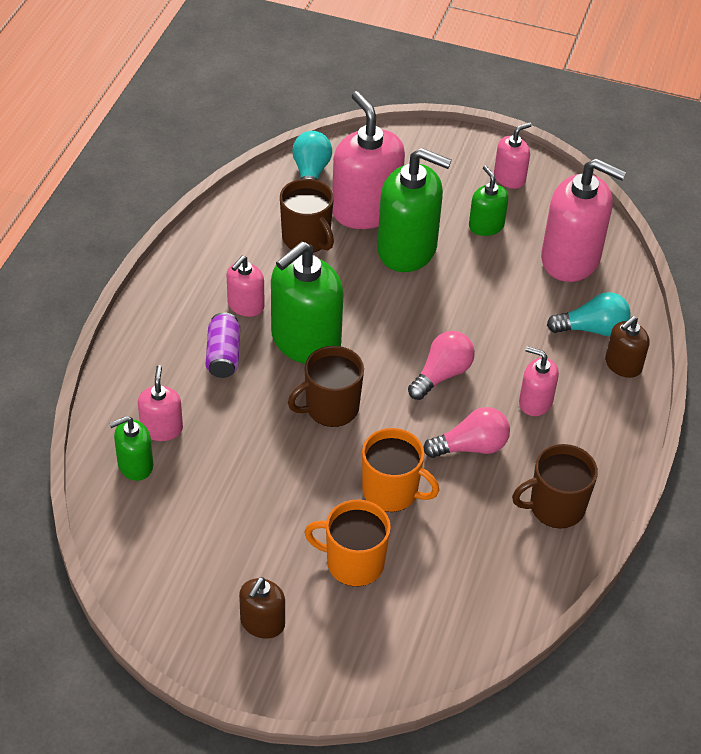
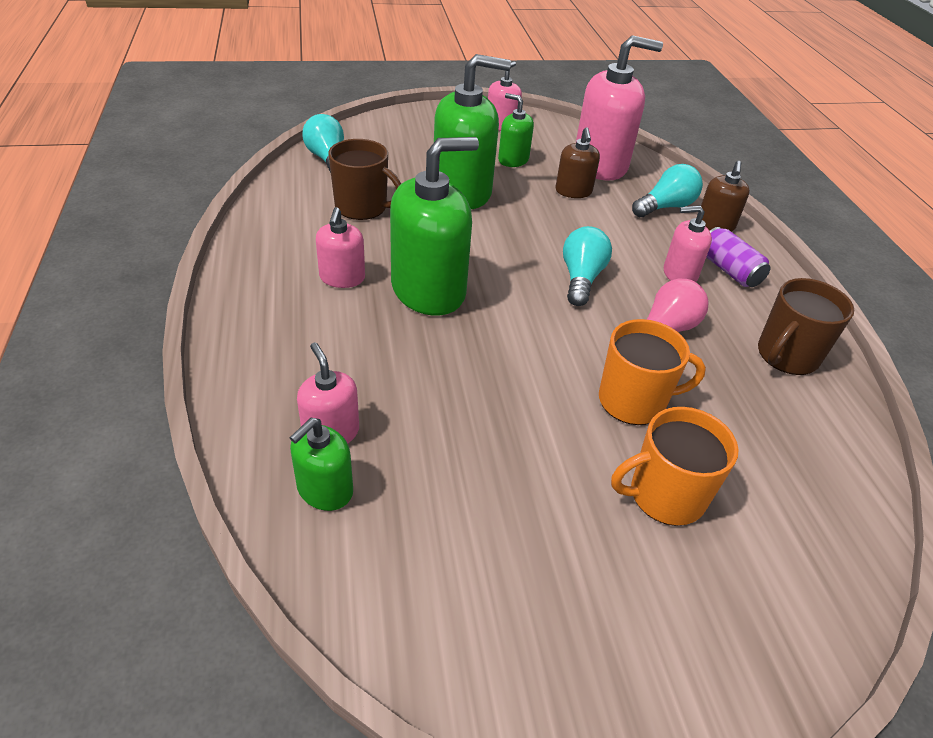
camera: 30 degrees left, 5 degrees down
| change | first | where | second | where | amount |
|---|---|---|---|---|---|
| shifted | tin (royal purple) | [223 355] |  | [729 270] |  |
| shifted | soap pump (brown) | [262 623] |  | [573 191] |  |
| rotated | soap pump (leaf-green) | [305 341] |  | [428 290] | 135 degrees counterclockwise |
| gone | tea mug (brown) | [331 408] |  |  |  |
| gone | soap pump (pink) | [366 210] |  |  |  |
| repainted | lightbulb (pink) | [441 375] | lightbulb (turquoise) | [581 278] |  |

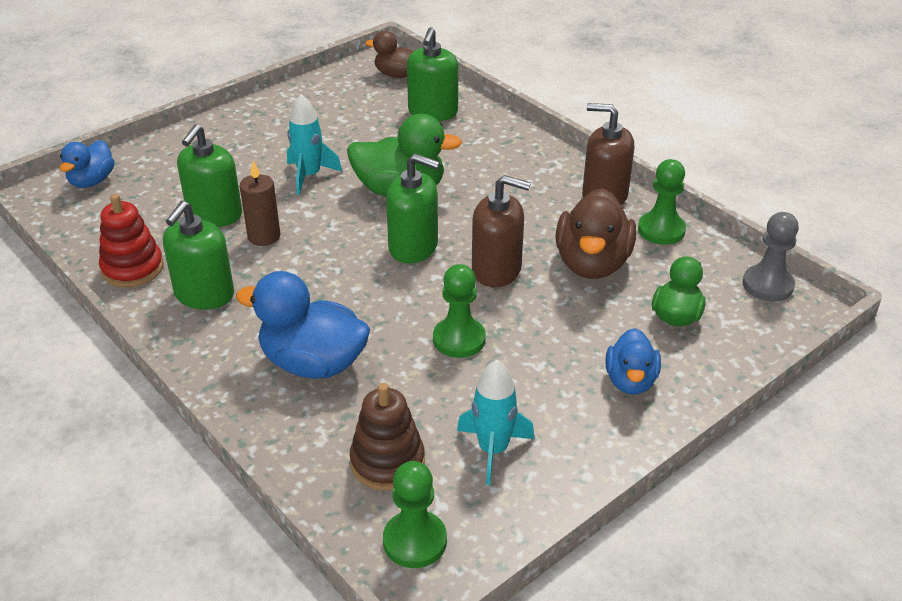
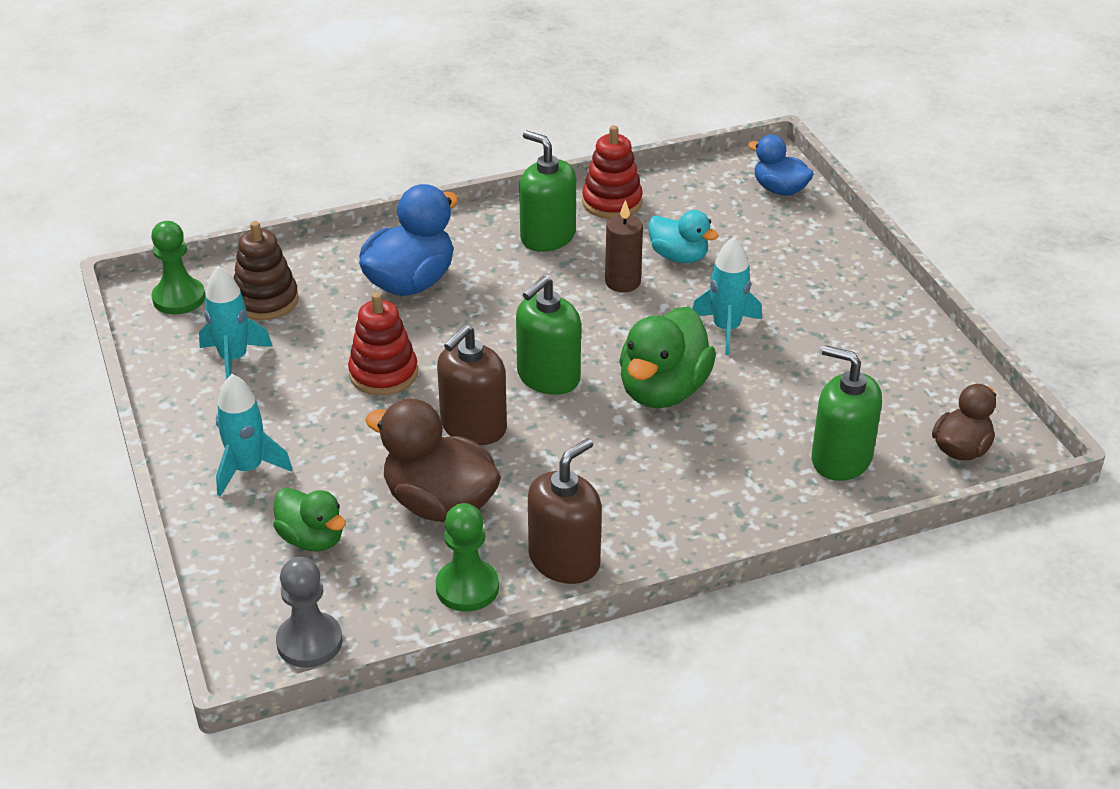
camera: 110 degrees right, 0 degrees up
| change | first | where | second | where | amount |
|---|---|---|---|---|---|
| swapped | soap pump (leaf-green) | [214 215] | rubber duck (turquoise) | [679 257] |  |
| swapped | chess pawn (leaf-green) | [459 339] | stacking rings (crimson) | [383 374] |  |
| swapped | rubber duck (blue) | [630 381] | toy rocket (turquoise) | [247 469] |  |

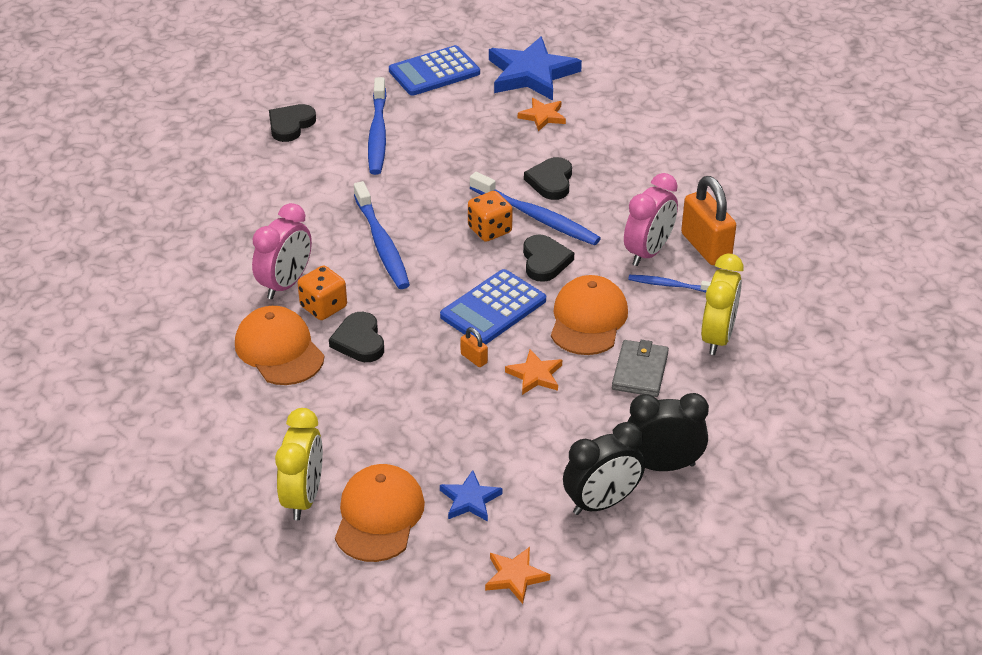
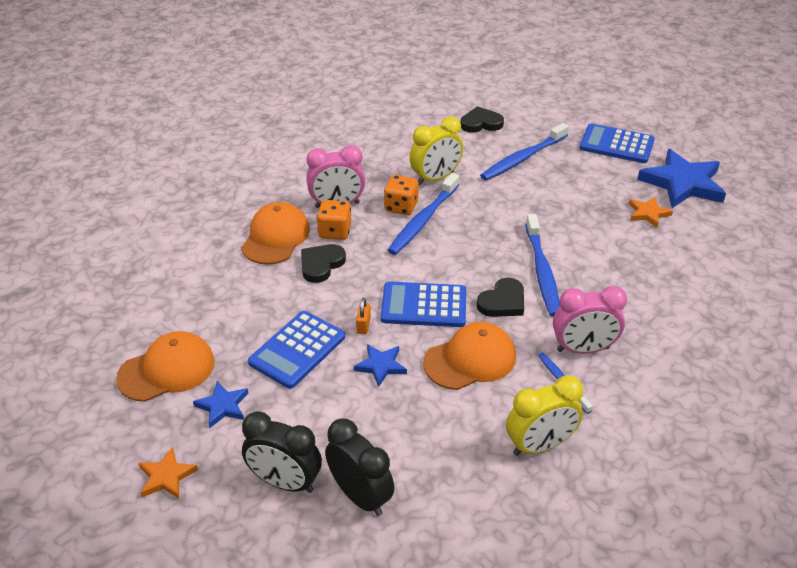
camera: 50 degrees right, 0 degrees up
| change | first | where | second | where | amount |
|---|---|---|---|---|---|
| shifted | bedside clock (bright yellow) | [303 497] |  | [435 178] |  |
| shifted | die (orange-coloured) | [490 230] |  | [401 207] |  |
| repainted | star shape (orange-coloured) | [535 375] | star shape (blue) | [381 366] |  |
| gone | heart (jet-black) | [551 181] |  |  |  |
| gone | billfold (ash-grey) | [640 371] |  |  |  |
| gone | padlock (orange-coloured) | [706 247] |  |  |  |
| new |  |  | pocket calculator (blue) | [297 350] |  |

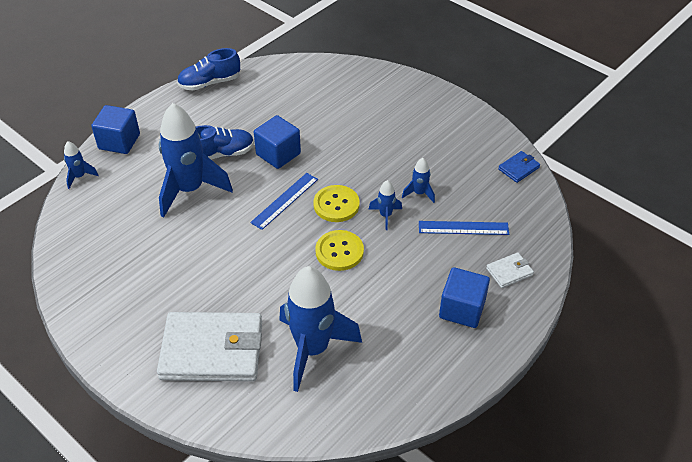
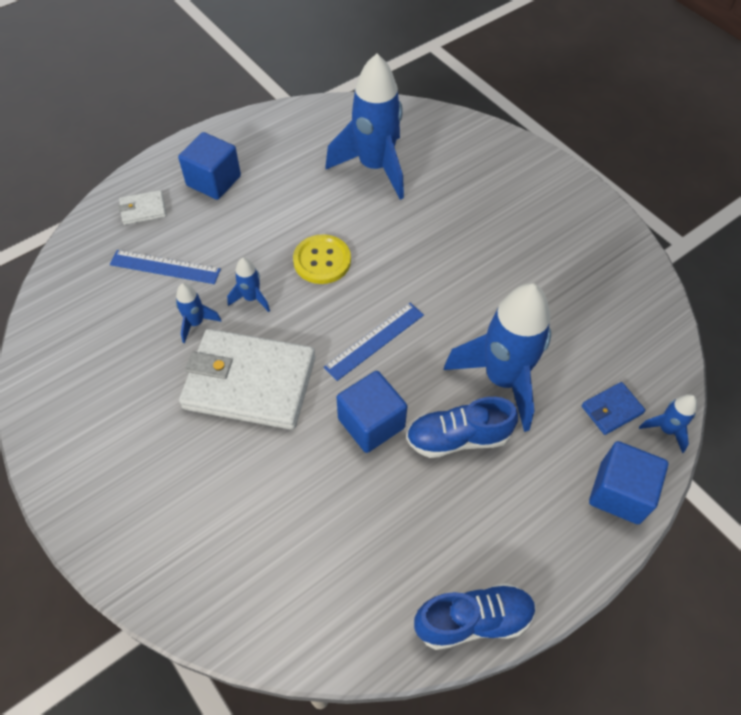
camera: 170 degrees left, 10 degrees up
| change | first | where | second | where | amount |
|---|---|---|---|---|---|
| shifted | billfold (pure white) | [212 350] |  | [250 382] |  |
| gone | shirt button (bright yellow) | [336 205] |  |  |  |
| shifted | billfold (blue) | [518 168] |  | [611 410] |  |

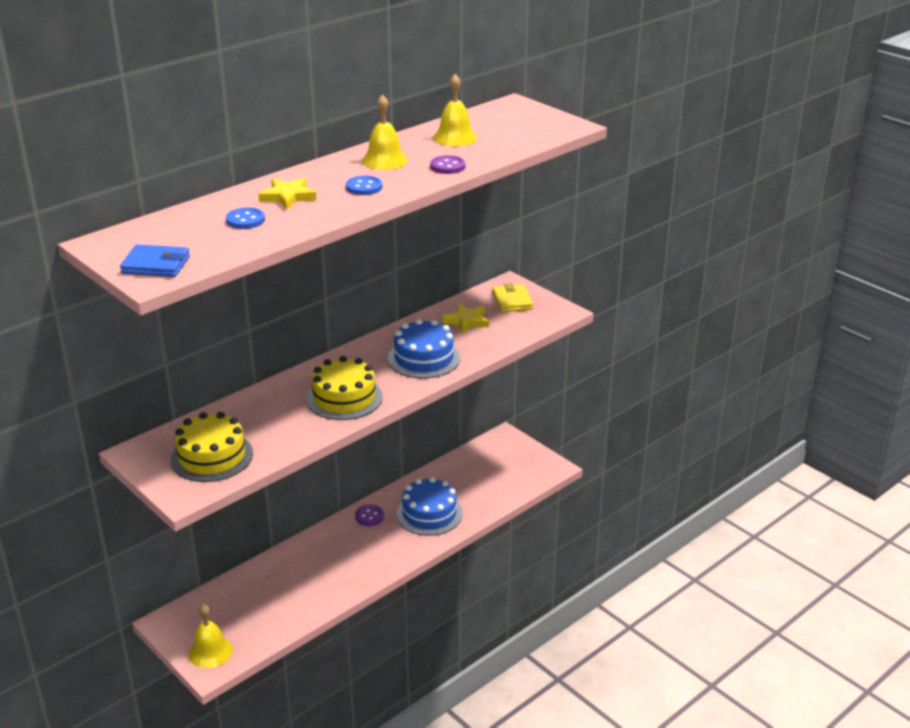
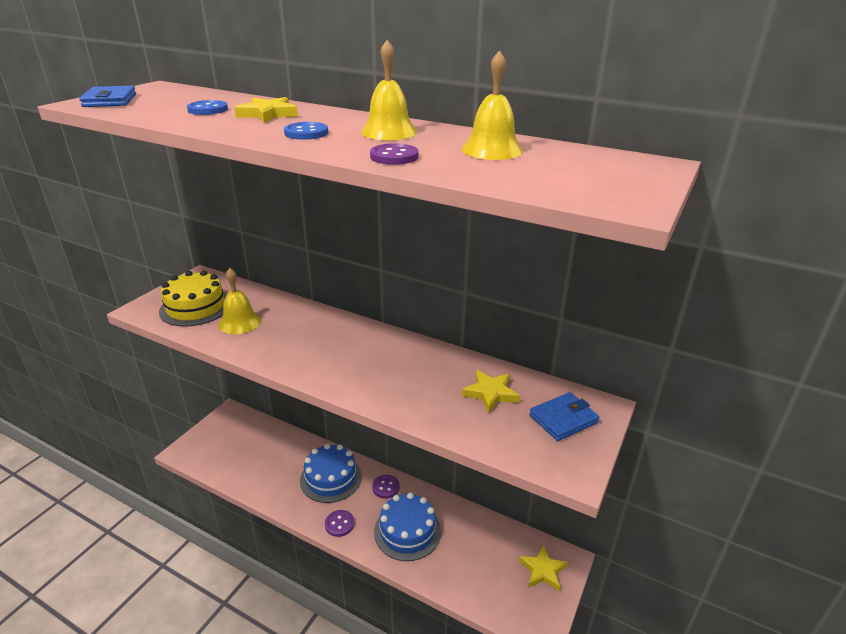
camera: 70 degrees right, 0 degrees up
| change | first | where | second | where | amount |
|---|---|---|---|---|---|
| shifted | school bell (bright yellow) | [210 651] |  | [240 322] |  |
| gone | cake (bright yellow) | [344 398] |  |  |  |
| shifted | cake (blue) | [424 358] |  | [331 478] |  |
| repainted | billfold (bright yellow) | [512 301] | billfold (blue) | [563 419] |  |
| new |  |  | shirt button (royal purple) | [339 524] |  |
| new |  |  | star shape (bright yellow) | [543 570] |  |

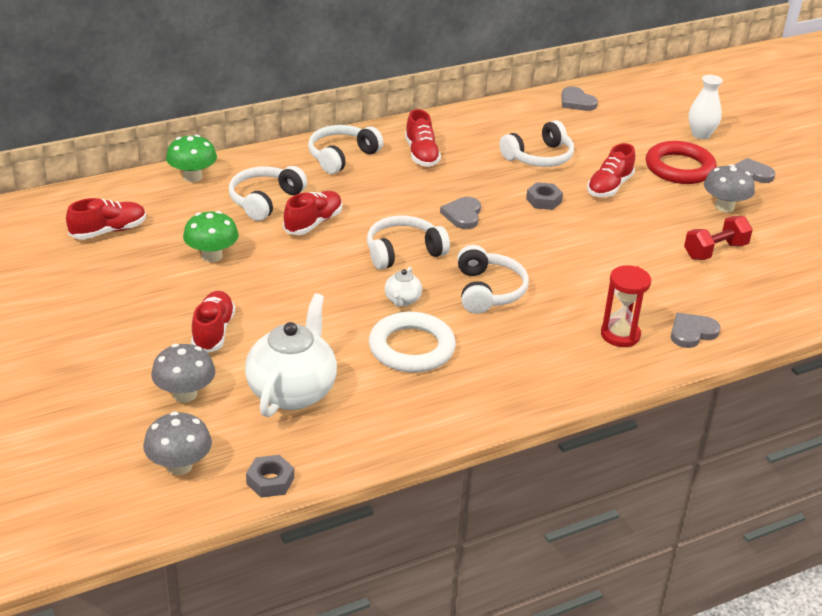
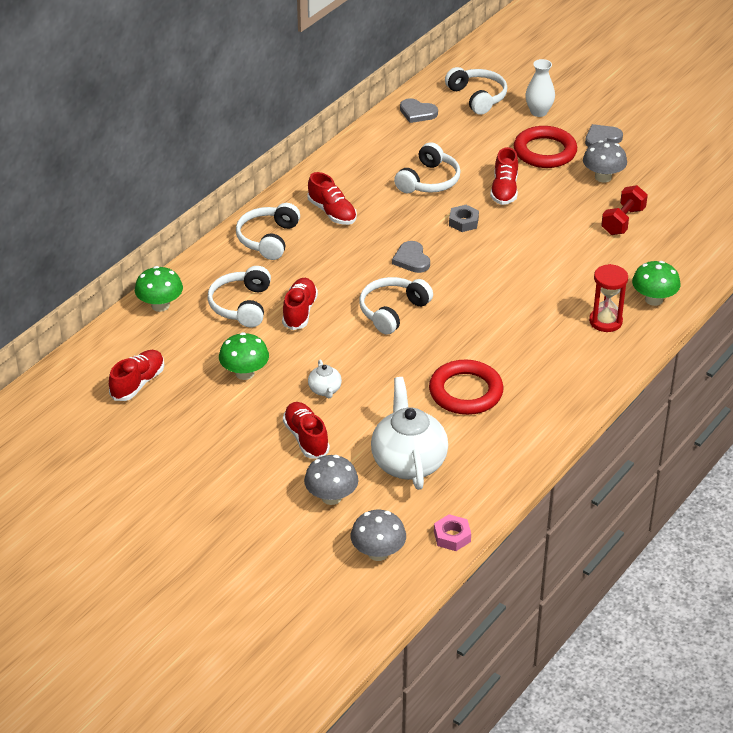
camera: 25 degrees left, 5 degrees up
| change | first | where | second | where | amount |
|---|---|---|---|---|---|
| repainted | hexagon nut (ash-grey) | [270 481] | hexagon nut (pink) | [452 536] |  |
| repainted | hoop (pure white) | [411 348] | hoop (crimson) | [465 392] |  |
| shifted | tea pot (pure white) | [402 300] |  | [325 390] |  |
| shifted | over-ear headphones (pure white) | [488 291] |  | [477 97] |  |
| swapped | heart (ash-grey) | [692 332] | mushroom (leaf-green) | [653 299] |  |

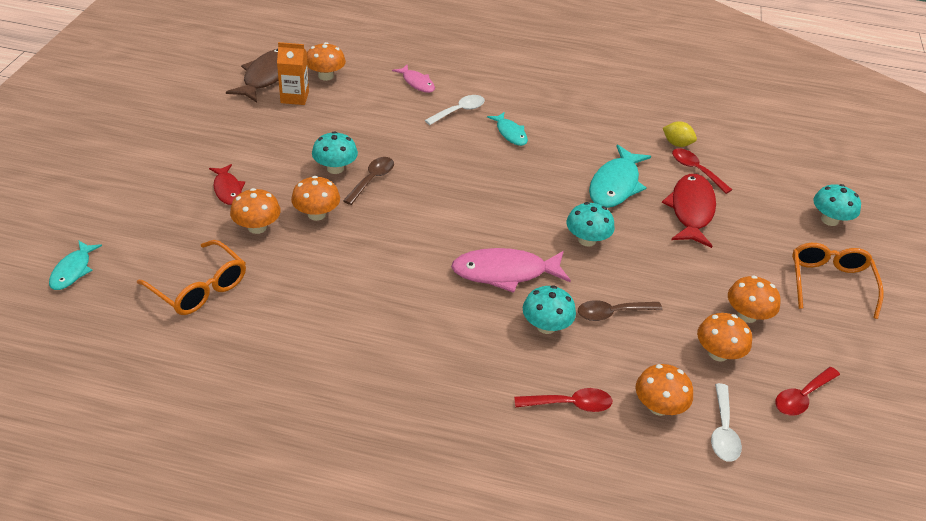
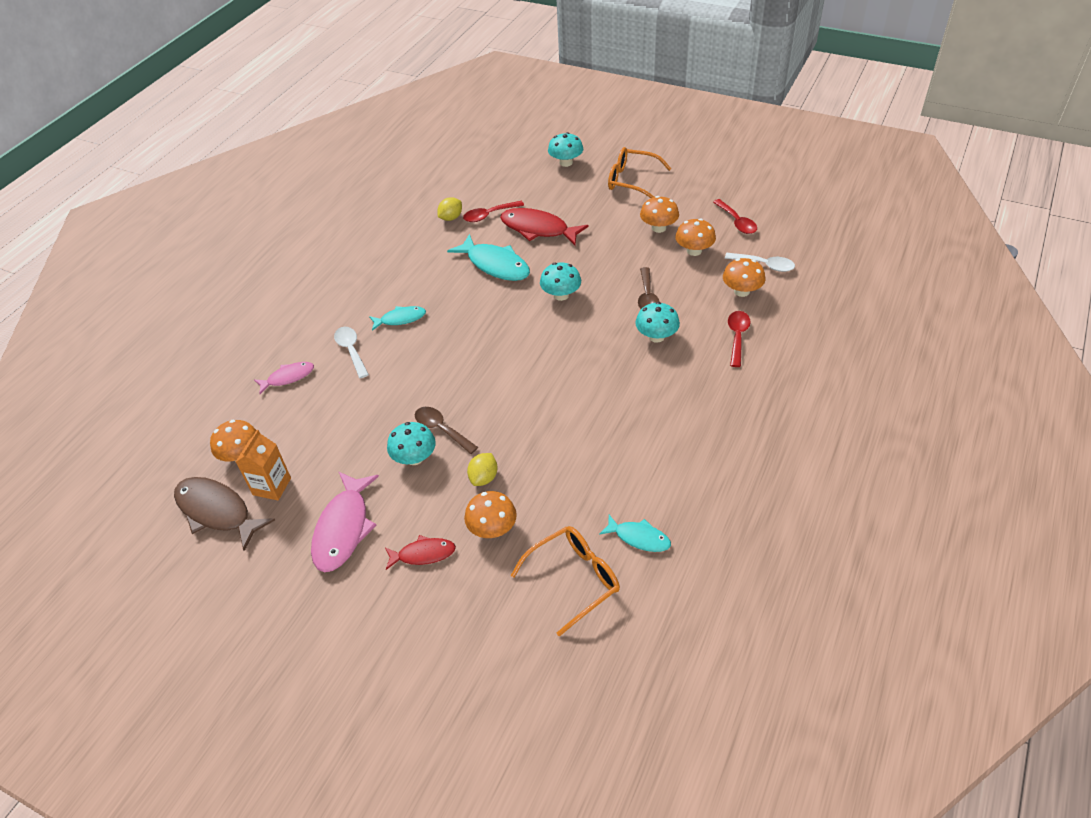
camera: 70 degrees left, 5 degrees up
| change | first | where | second | where | amount |
|---|---|---|---|---|---|
| shifted | fish (turquoise) | [73 270] |  | [639 538] |  |
| swapped | mushroom (orange-coloured) | [316 214] | citrus fruit (bright yellow) | [484 478] |  |
| shifted | fish (pink) | [505 272] |  | [343 528] |  |

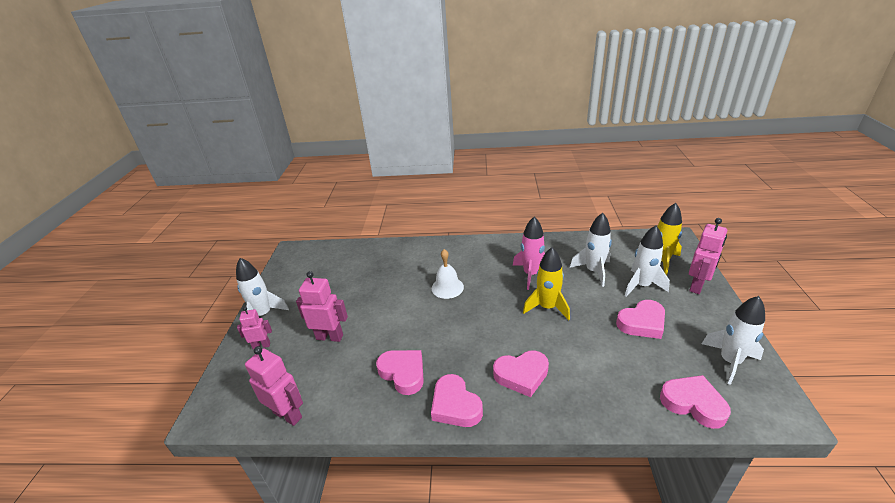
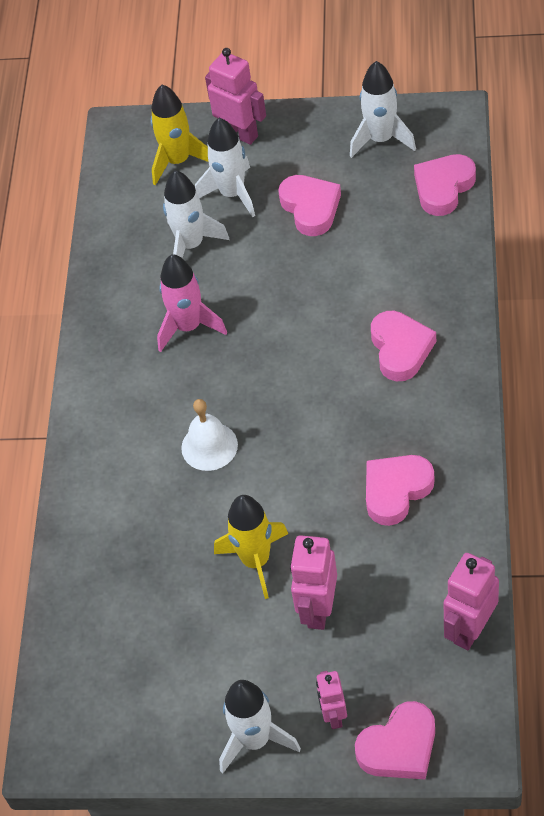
camera: 85 degrees left, 20 degrees up
| change | first | where | second | where | amount |
|---|---|---|---|---|---|
| shifted | heart (pink) | [455 405] |  | [399 747] |  |
| shifted | toy rocket (bright yellow) | [547 307] |  | [256 561] |  |

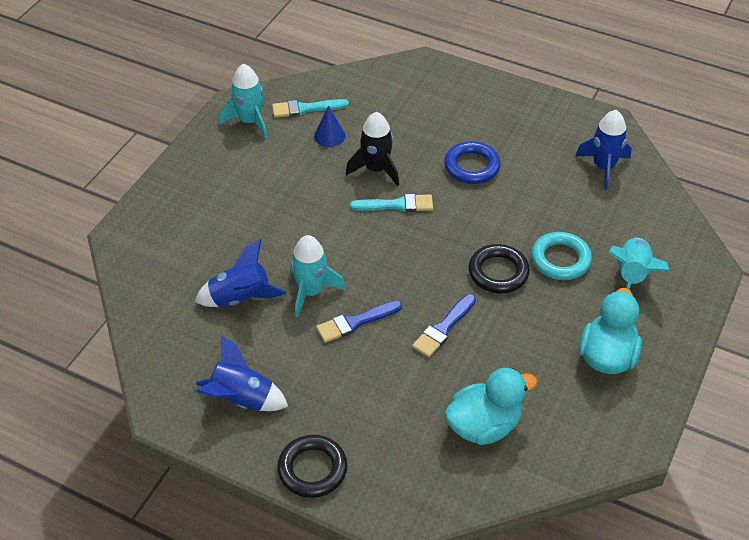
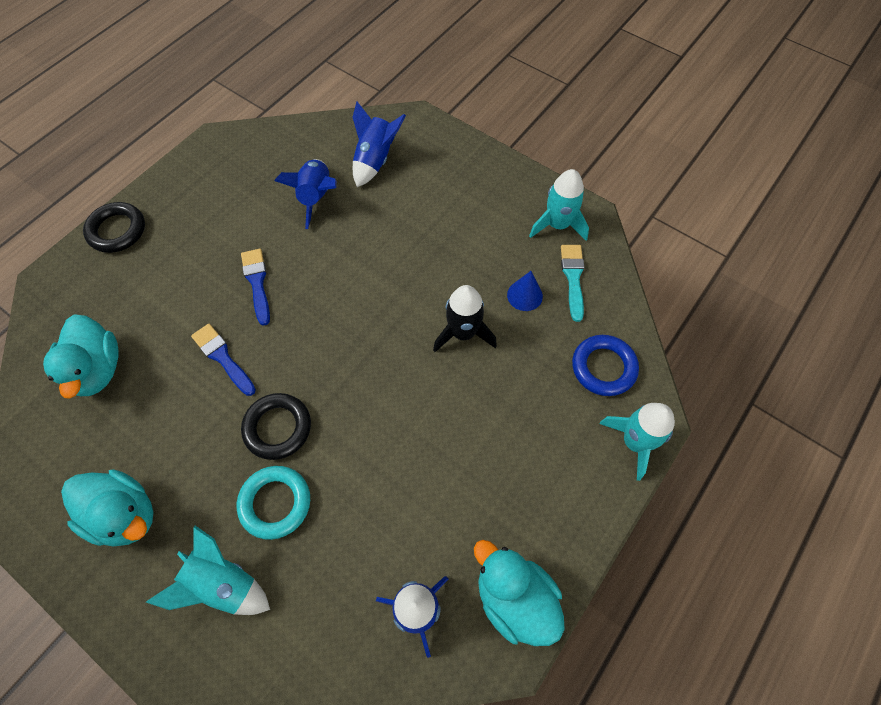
camera: 100 degrees right, 15 degrees up
| change | first | where | second | where | amount |
|---|---|---|---|---|---|
| shifted | toy rocket (blue) | [241 399] |  | [375 160] |  |
| shifted | toy rocket (turquoise) | [311 292] |  | [634 442] |  |
| gone | paintbrush (turquoise) | [396 205] |  |  |  |
| shifted | hoop (blue) | [471 166] |  | [603 367] |  |
| new |  |  | rubber duck (turquoise) | [514 598] |  |

